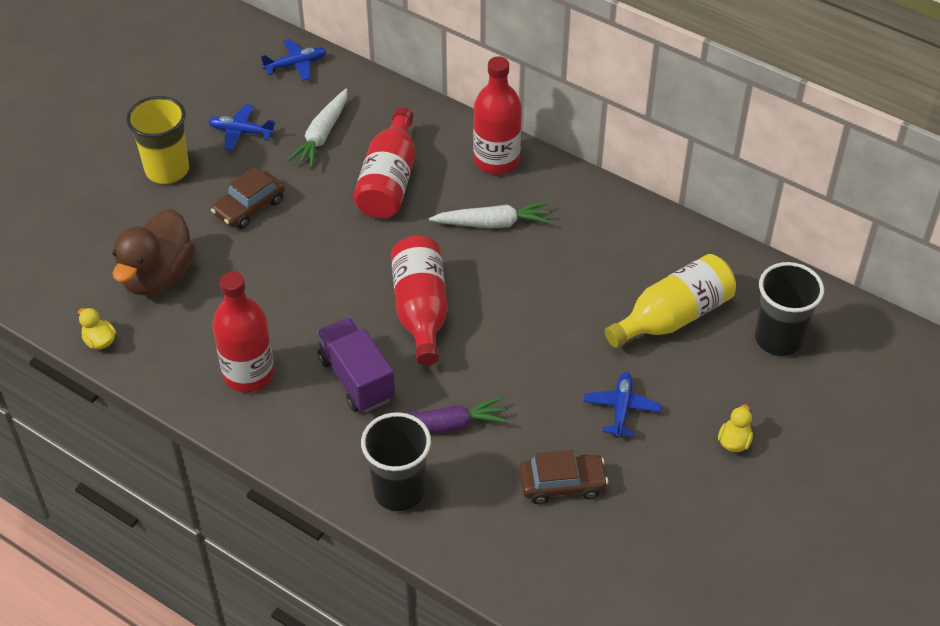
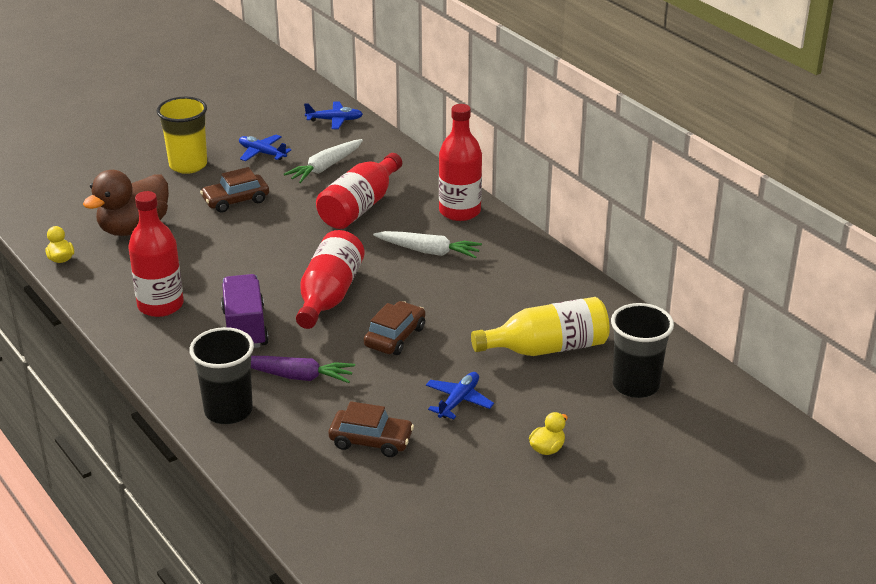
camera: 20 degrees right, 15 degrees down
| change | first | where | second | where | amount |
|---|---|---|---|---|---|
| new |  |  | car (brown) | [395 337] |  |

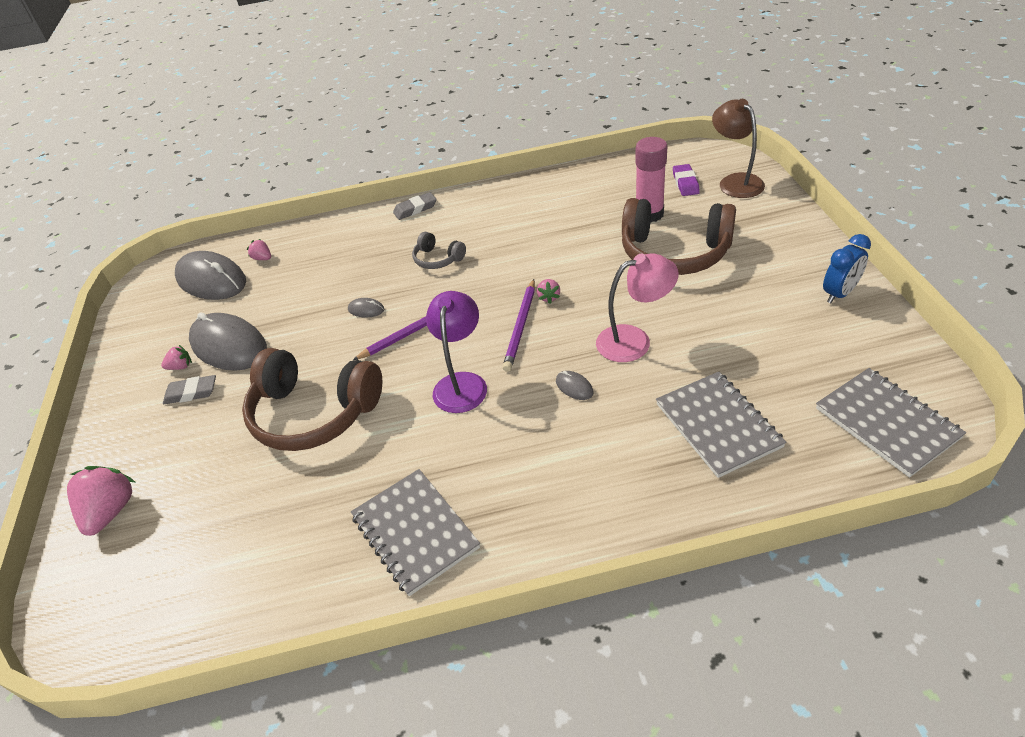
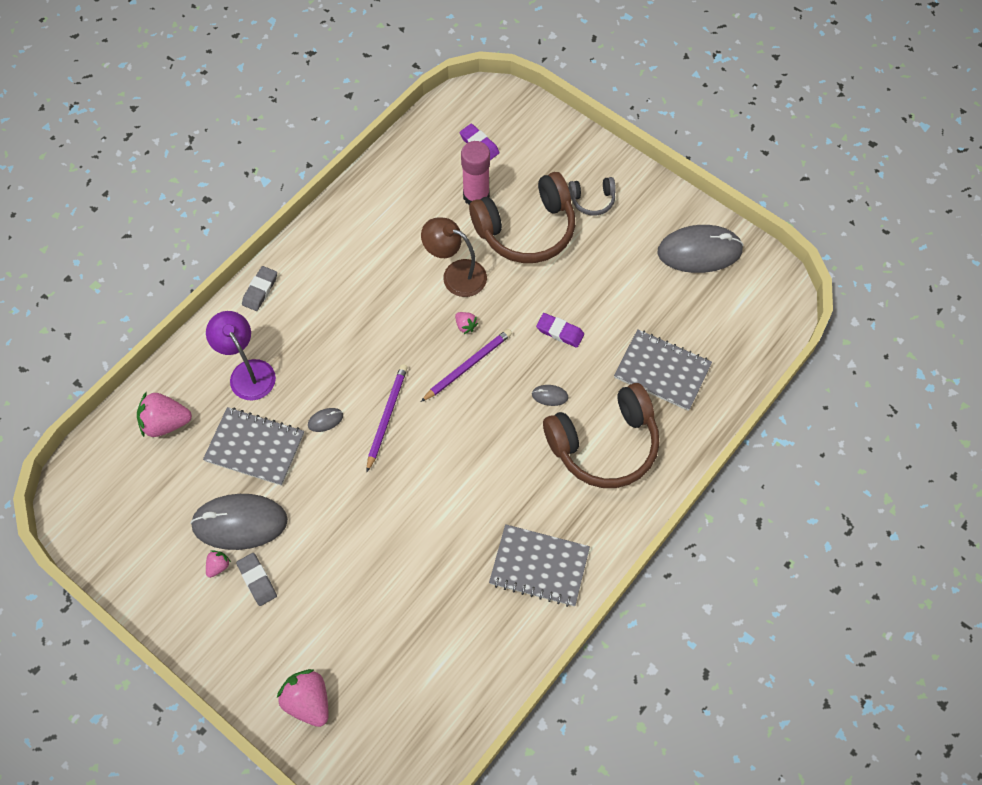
camera: 45 degrees left, 20 degrees up
| change | first | where | second | where | amount |
|---|---|---|---|---|---|
| rotated | gum eraser (ash-grey) | [191 393] |  | [257 580] | 75 degrees counterclockwise |
| shifted | PC mouse (ash-grey) | [211 280] |  | [699 251] |  |
| shifted | over-ear headphones (brown) | [313 413] |  | [604 445] |  |
| scaled | toy strawberry (pink) | [263 258] |  | [166 423] | x2.00 |
| shifted | over-ear headphones (ash-grey) | [438 259] |  | [592 200] |  |
| shifted | lamp (royal purple) | [462 383] |  | [248 372] |  |
| rotated | pencil (royal purple) | [521 327] |  | [468 365] | 105 degrees counterclockwise |
| swapped | lamp (pink) | [634 340] | gum eraser (royal purple) | [560 332] |  |
| shifted | lamp (brown) | [735 181] |  | [456 274] |  |
| shifted | notebook (ash-grey) | [887 423] |  | [255 447] |  |
| gone | bedside clock (blue) | [839 294] |  |  |  |

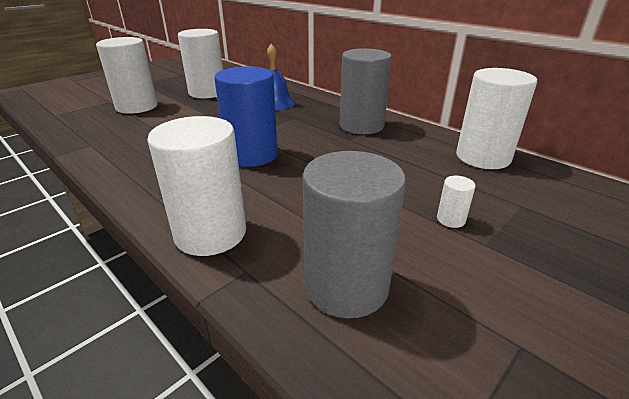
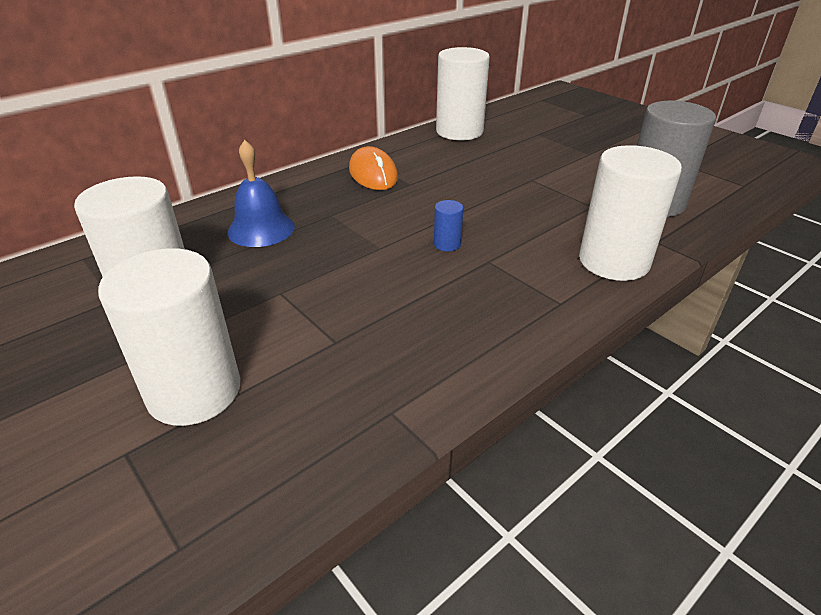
camera: 85 degrees left, 5 degrees up
| change | first | where | second | where | amount |
|---|---|---|---|---|---|
| scaled | cylinder (blue) | [252 155] |  | [447 244] | x0.41 |
| swapped | cylinder (ash-grey) | [361 126] | PC mouse (orange-coloured) | [373 174] |  |
| gone | cylinder (pure white) | [450 219] |  |  |  |

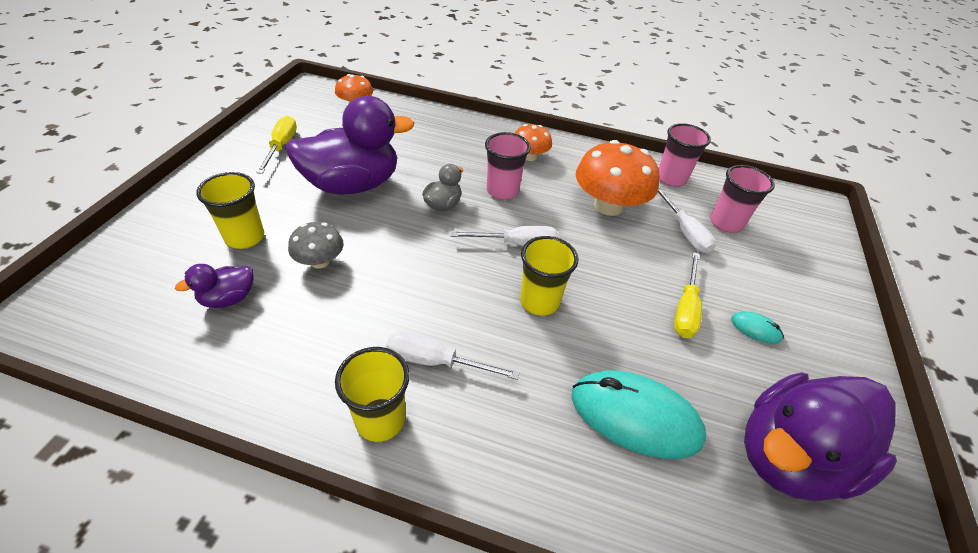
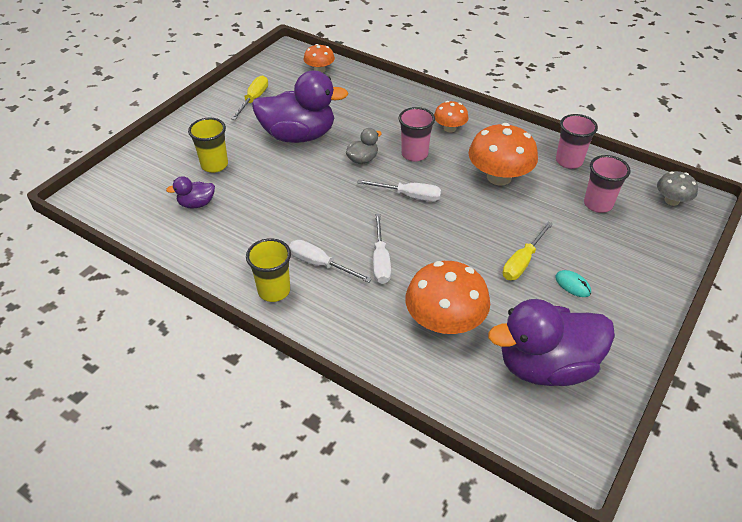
camera: 20 degrees right, 0 degrees up
| change | first | where | second | where | amount |
|---|---|---|---|---|---|
| shifted | mushroom (ash-grey) | [320 261] |  | [671 200] |  |
| gone | cup (bright yellow) | [539 302] |  |  |  |
| swapped | PC mouse (turquoise) | [635 416] | mushroom (orange-coloured) | [444 321] |  |
| shifted | screwdriver (pure white) | [684 231] |  | [380 261] |  |

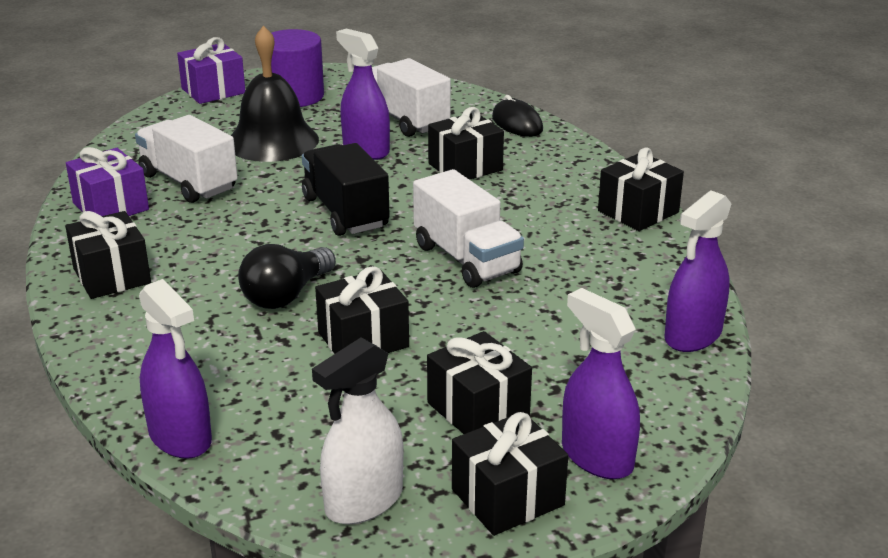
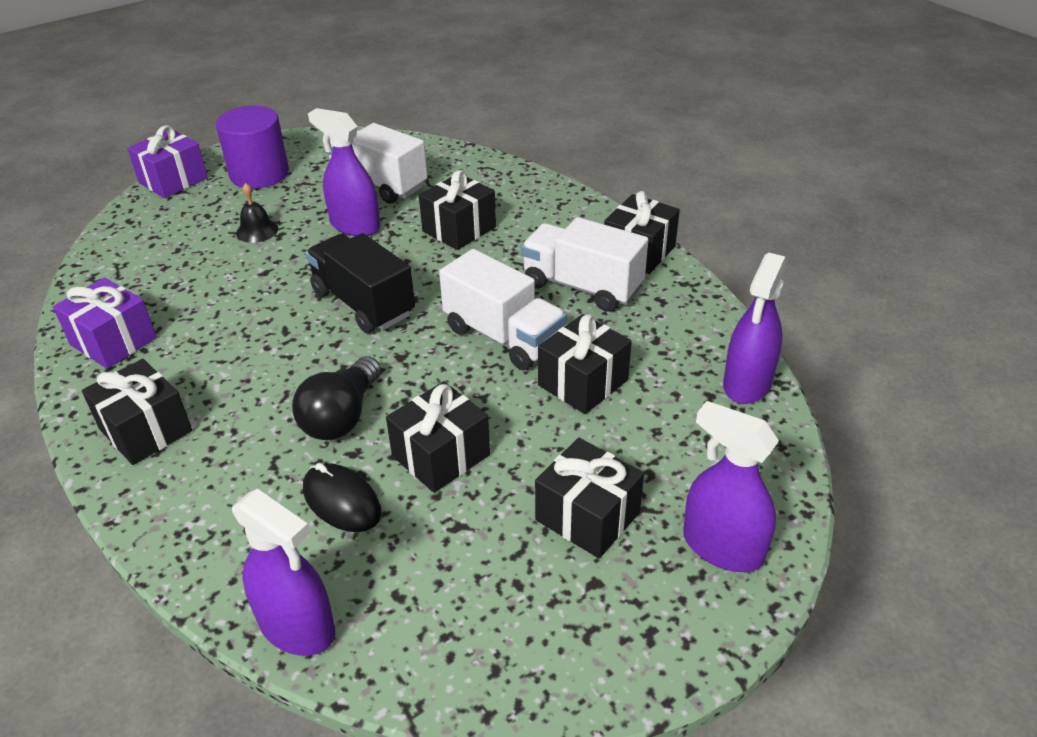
camera: 15 degrees left, 10 degrees up
| change | first | where | second | where | amount |
|---|---|---|---|---|---|
| shifted | lorry (pure white) | [188 182] |  | [582 286] |  |
| scaled | school bell (jet-black) | [272 141] |  | [257 230] | x0.45 |
| gone | sprayer (pure white) | [364 501] |  |  |  |
| shifted | present (jet-black) | [507 497] |  | [583 382] |  |
| shifted | PC mouse (jet-black) | [517 123] |  | [342 501] |  |

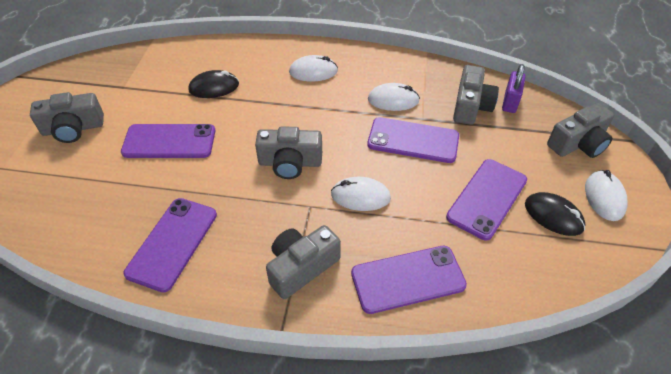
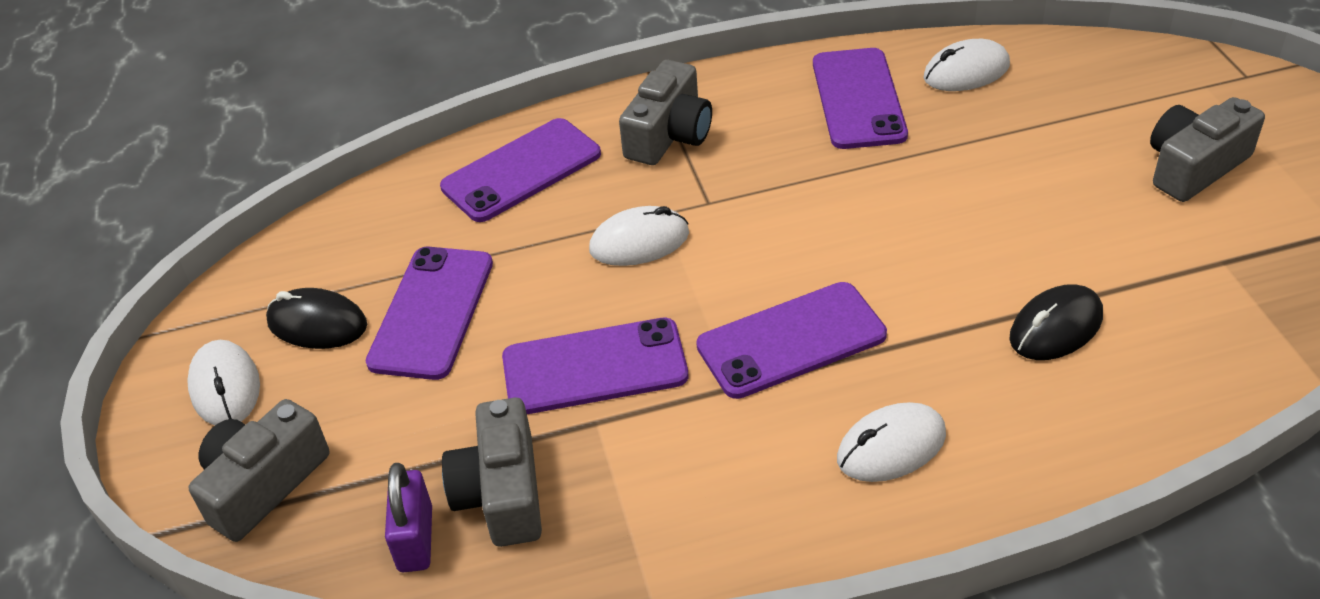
camera: 160 degrees right, 5 degrees down
| change | first | where | second | where | amount |
|---|---|---|---|---|---|
| shifted | phone (royal purple) | [169 141] |  | [791 340] |  |
| gone | compact camera (ash-grey) | [290 163] |  |  |  |
| shifted | PC mouse (pure white) | [393 100] |  | [966 72] |  |

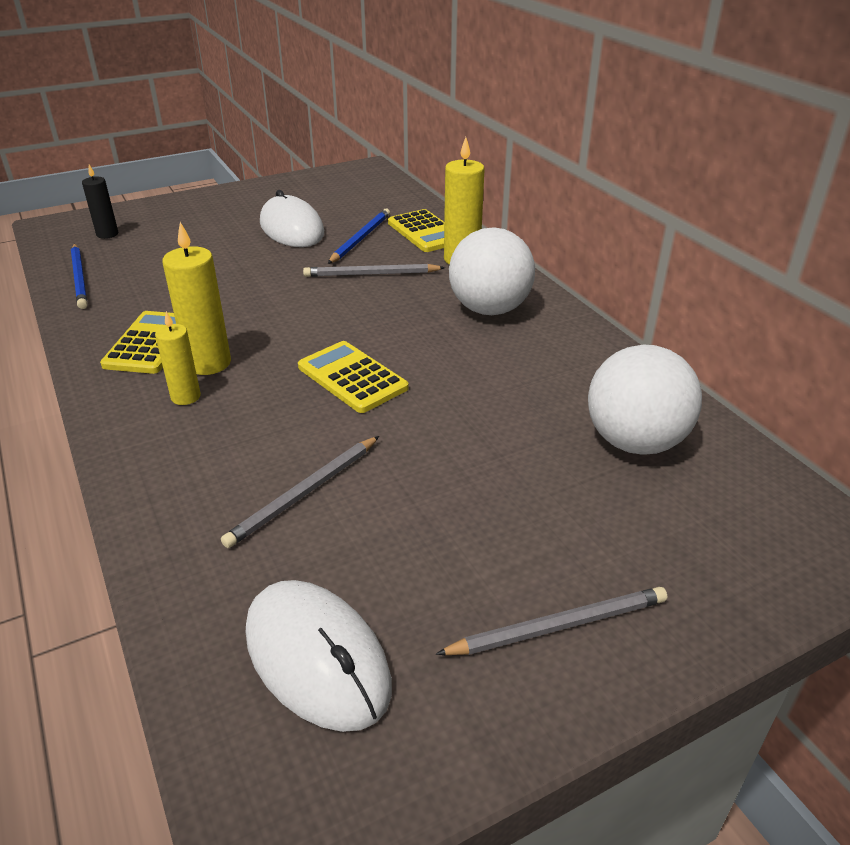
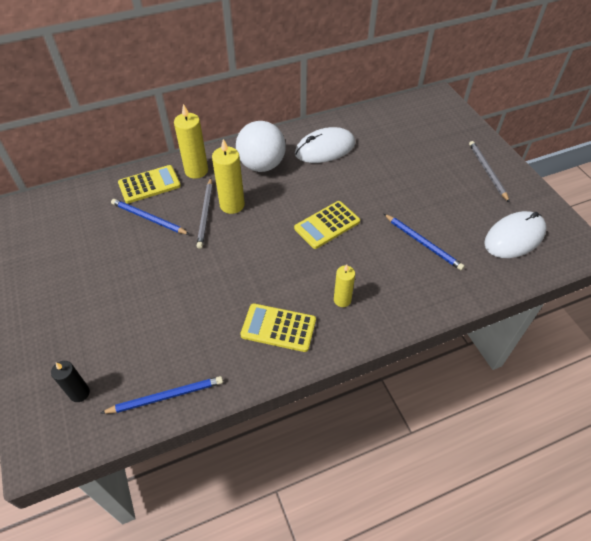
camera: 85 degrees left, 15 degrees up
| change | first | where | second | where | amount |
|---|---|---|---|---|---|
| shifted | candle (bright yellow) | [208 363] |  | [232 205] |  |
| repainted | pencil (ash-grey) | [304 493] | pencil (blue) | [423 243] |  |
| shifted | PC mouse (pure white) | [291 228] |  | [325 148] |  |
| gone | play ball (pure white) | [634 442] |  |  |  |

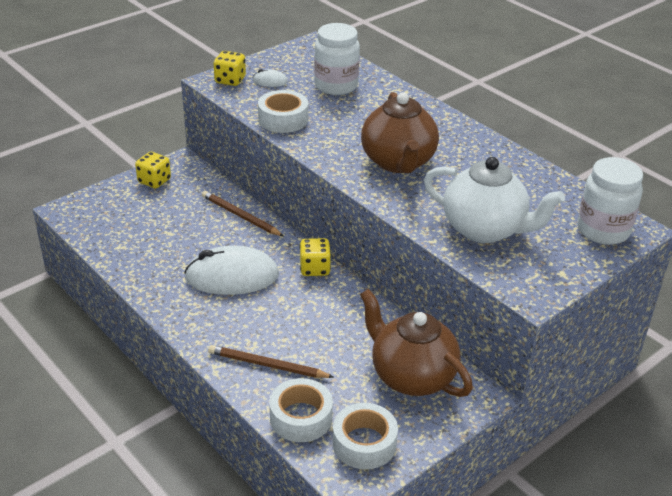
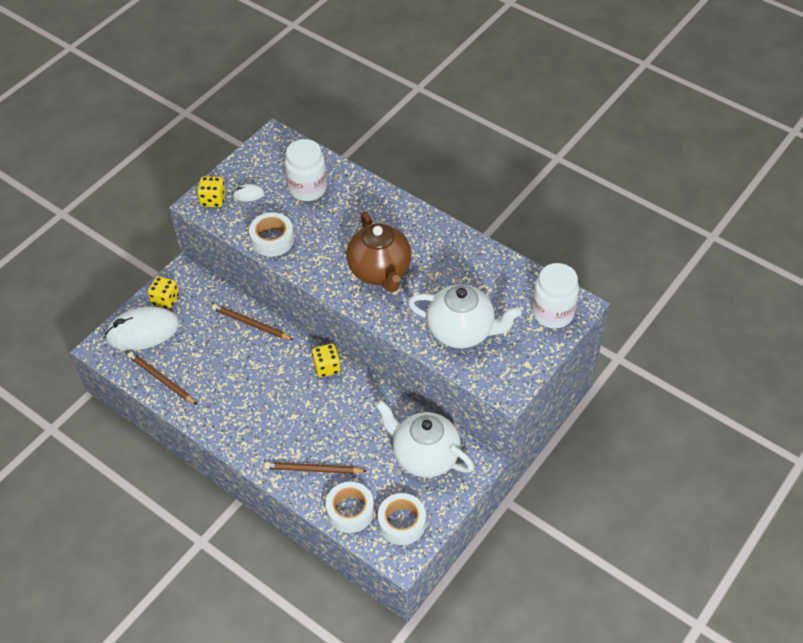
camera: 10 degrees left, 15 degrees up
| change | first | where | second | where | amount |
|---|---|---|---|---|---|
| shifted | PC mouse (pure white) | [232 276] |  | [143 331] |  |
| repainted | tea pot (brown) | [411 376] | tea pot (pure white) | [424 456] |  |
| new |  |  | pencil (brown) | [161 379] |  |

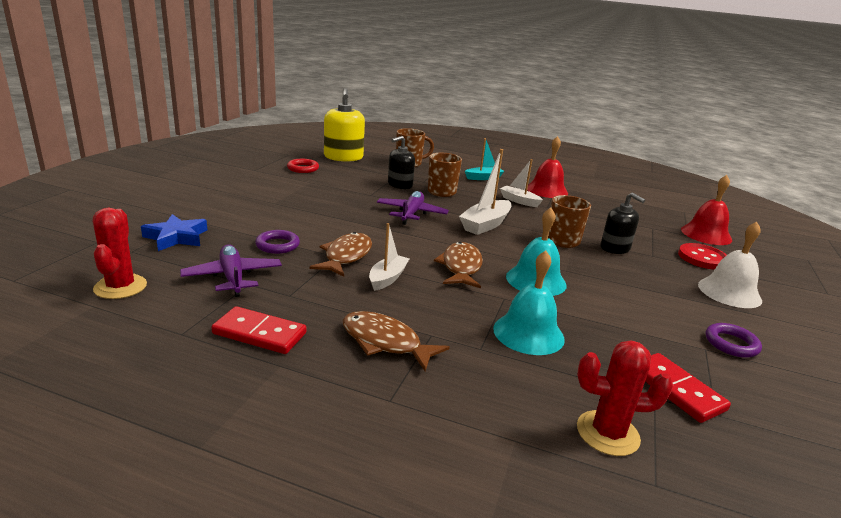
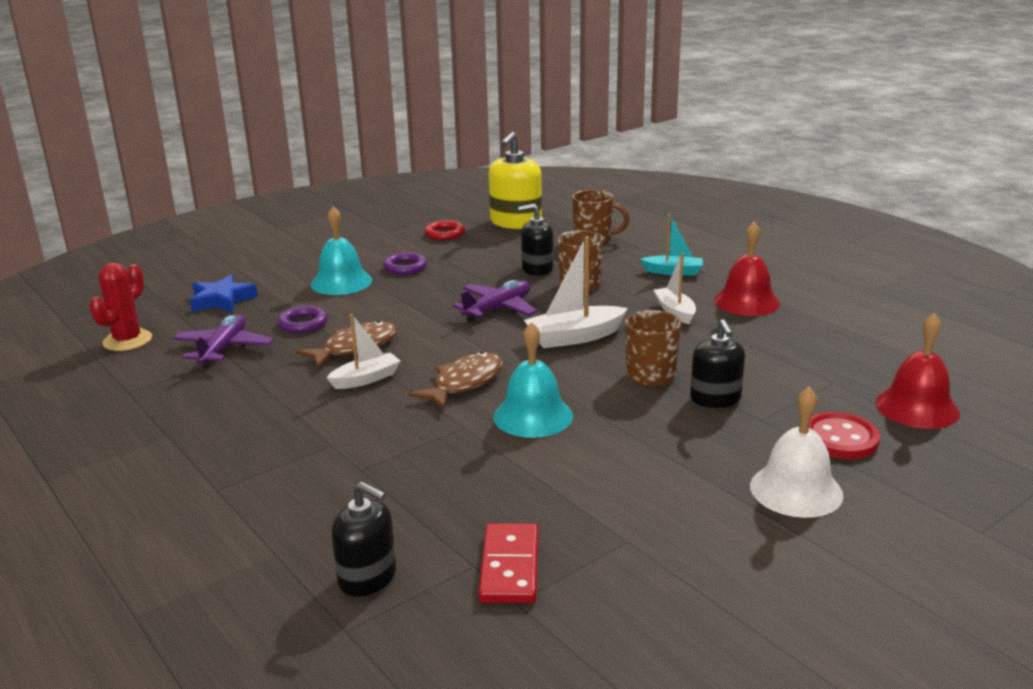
camera: 35 degrees right, 0 degrees up
| change | first | where | second | where | amount |
|---|---|---|---|---|---|
| gone | domino piece (crimson) | [259 333] |  |  |  |
| gone | fish (brown) | [385 342] |  |  |  |
| shifted | school bell (turquoise) | [528 333] |  | [341 282] |  |
| swapped | saguaro cactus (crimson) | [607 433] | soap pump (jet-black) | [368 577] |  |
| shifted | hoop (royal purple) | [731 344] |  | [405 267] |  |

